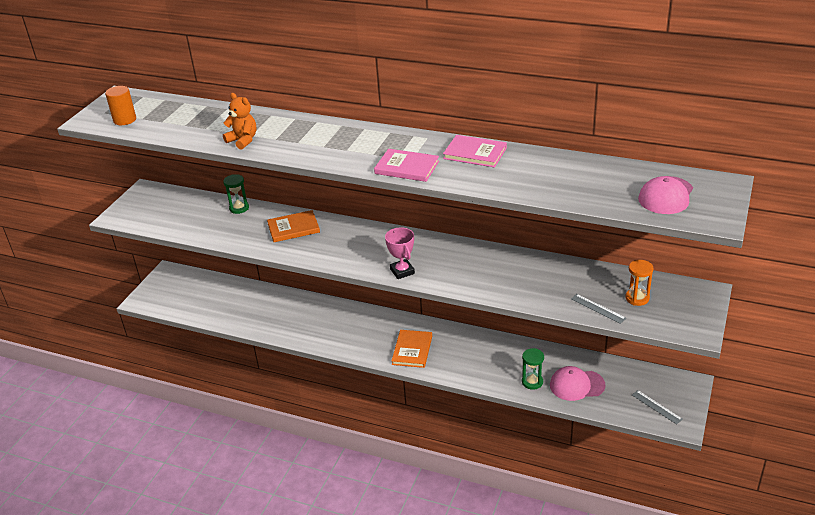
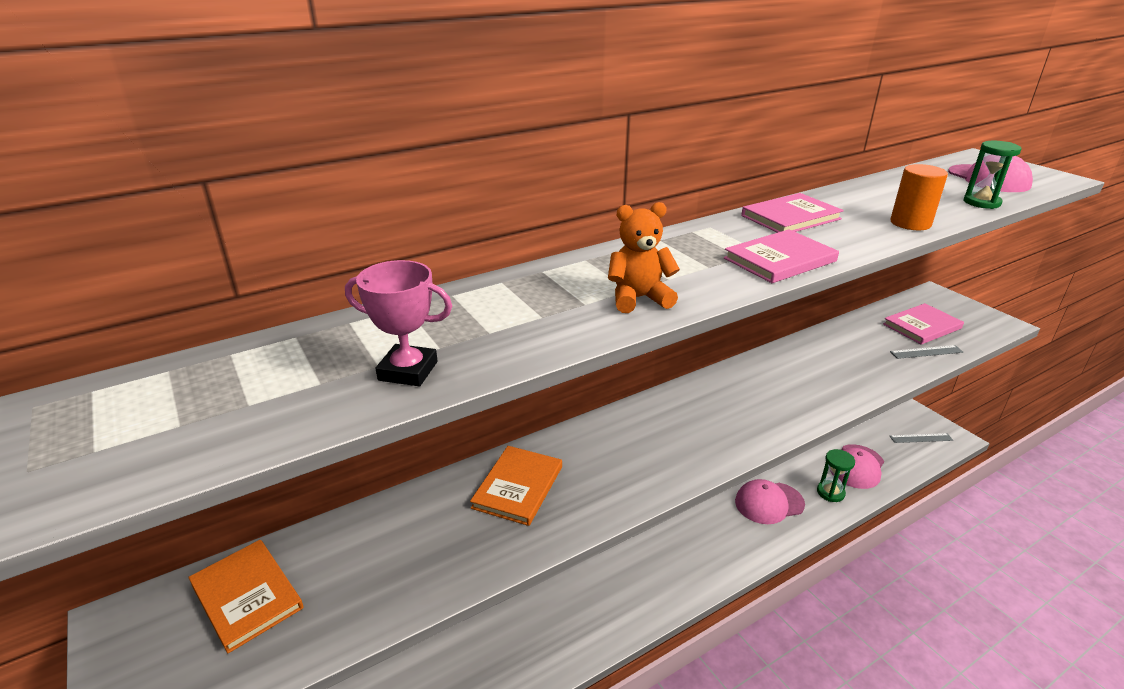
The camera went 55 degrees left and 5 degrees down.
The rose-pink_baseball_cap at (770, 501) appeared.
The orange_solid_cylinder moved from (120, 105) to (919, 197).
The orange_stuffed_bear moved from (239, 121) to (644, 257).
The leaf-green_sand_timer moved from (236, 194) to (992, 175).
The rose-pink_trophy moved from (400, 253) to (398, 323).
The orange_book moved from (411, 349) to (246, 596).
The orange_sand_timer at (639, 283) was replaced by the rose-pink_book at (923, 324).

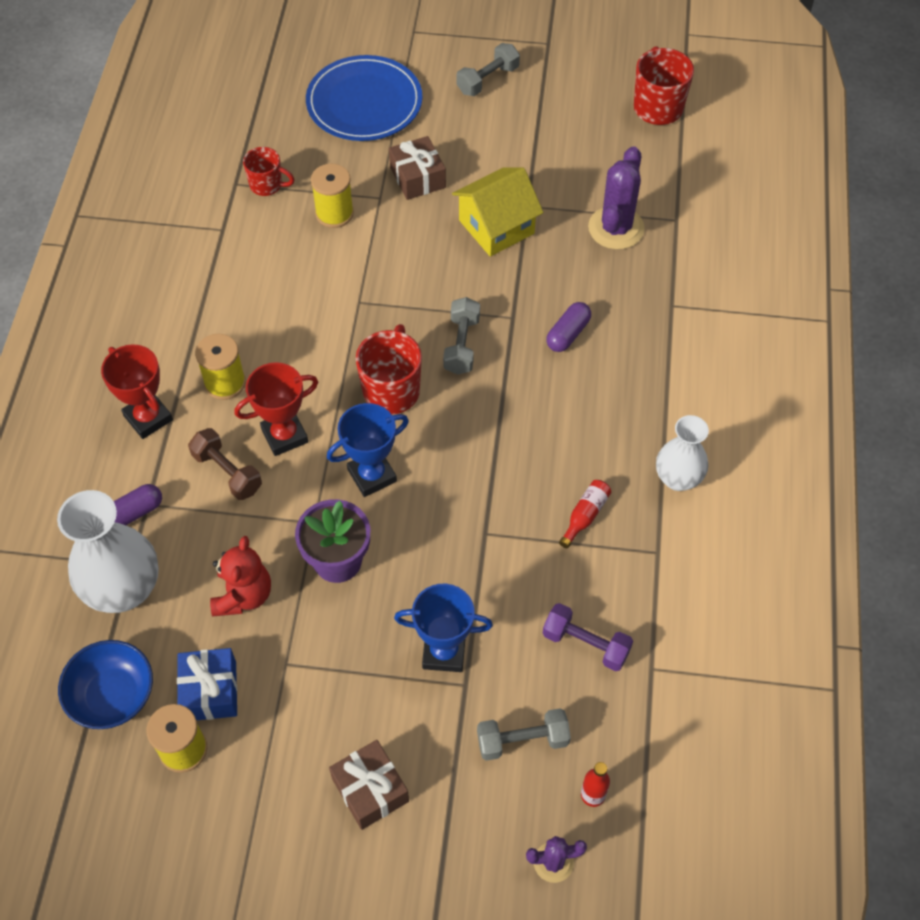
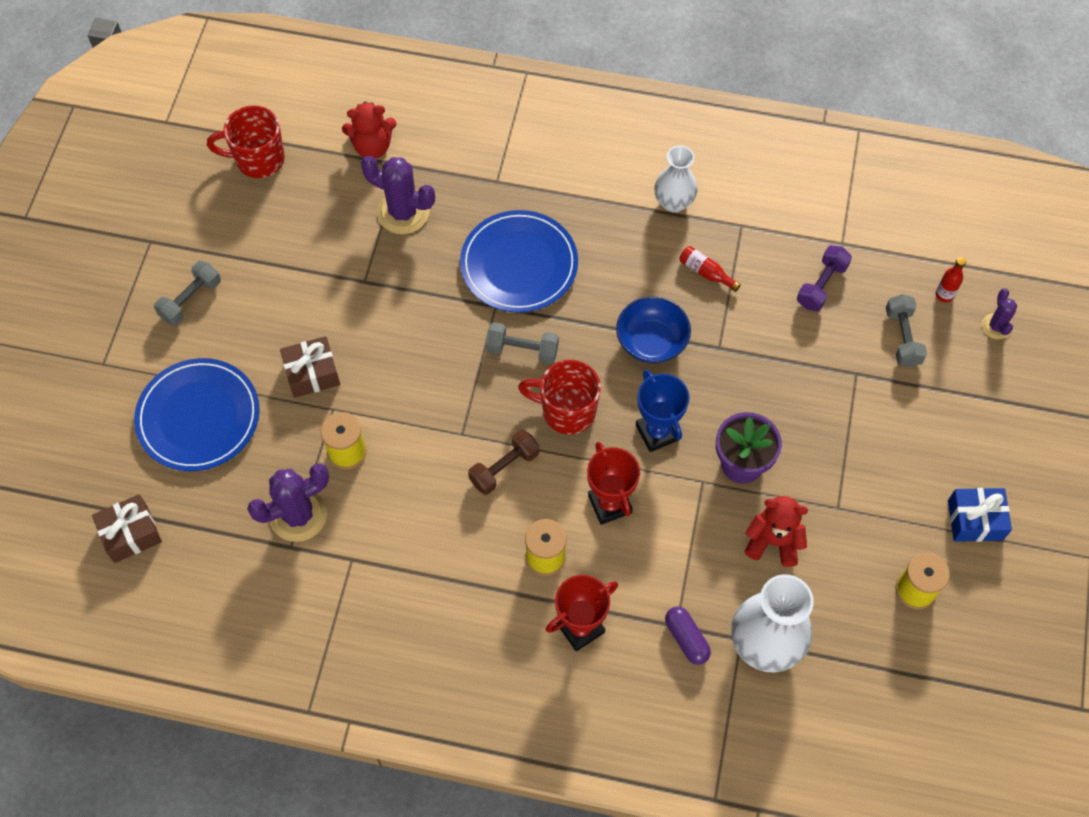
The camera went 85 degrees left and 5 degrees up.
The royal_blue_trophy at (443, 628) disappeared.
The bright_yellow_cottage at (498, 211) disappeared.
The scarlet_stuffed_bear at (369, 129) appeared.
The royal_blue_deep_dish moved from (105, 684) to (653, 330).
The royal_blue_present moved from (207, 684) to (980, 515).
The russet_hand_weight moved from (225, 464) to (503, 462).
The russet_present moved from (369, 785) to (127, 528).
The scarlet_mug at (269, 171) was replaced by the royal_purple_saguaro_cactus at (288, 502).
The royal_purple_pill_shape at (568, 327) was replaced by the royal_blue_plate at (519, 261).
The grey_hand_weight at (488, 69) turned 75 degrees clockwise.

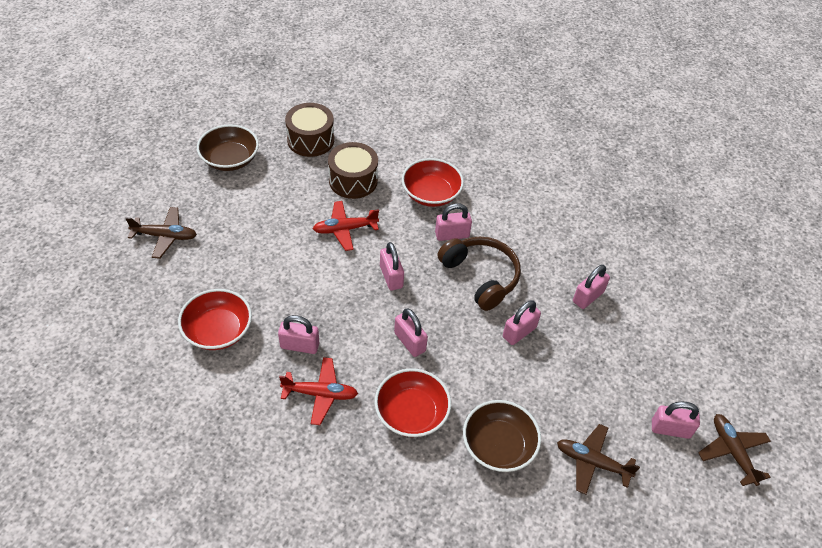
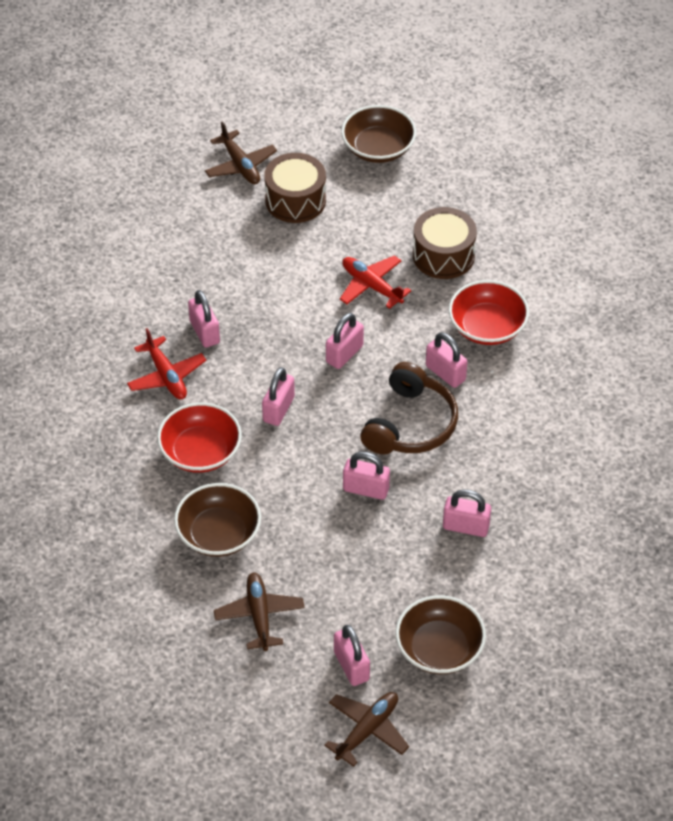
The camera went 60 degrees right and 0 degrees up.
The scarlet_deep_dish at (215, 319) disappeared.
The russet_deep_dish at (440, 634) appeared.
The russet_drum moved from (309, 130) to (295, 188).

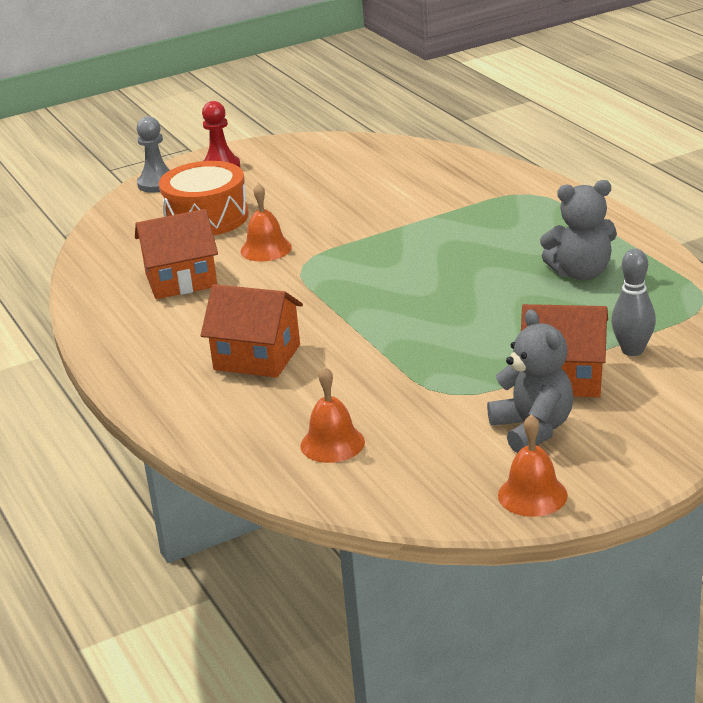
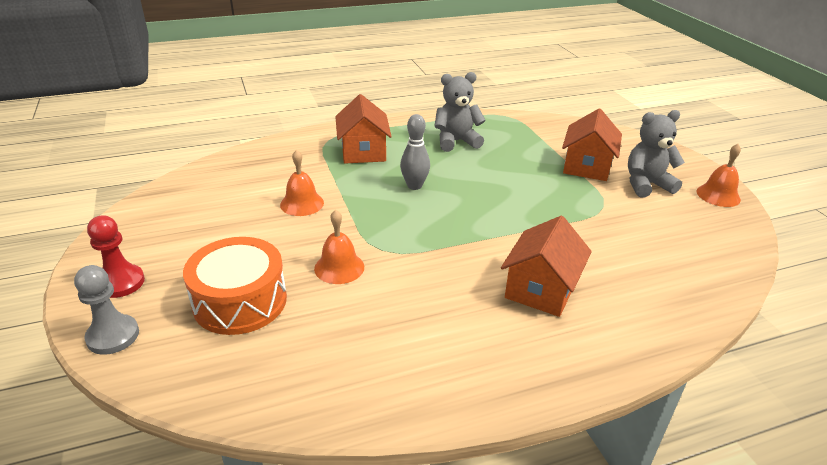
The camera went 85 degrees left and 5 degrees up.
The orange_cottage moved from (176, 254) to (363, 129).
The orange_school_bell moved from (332, 415) to (302, 183).
The grey_tenpin moved from (633, 302) to (415, 152).
The grey_stuffed_bear at (578, 230) turned 105 degrees counterclockwise.

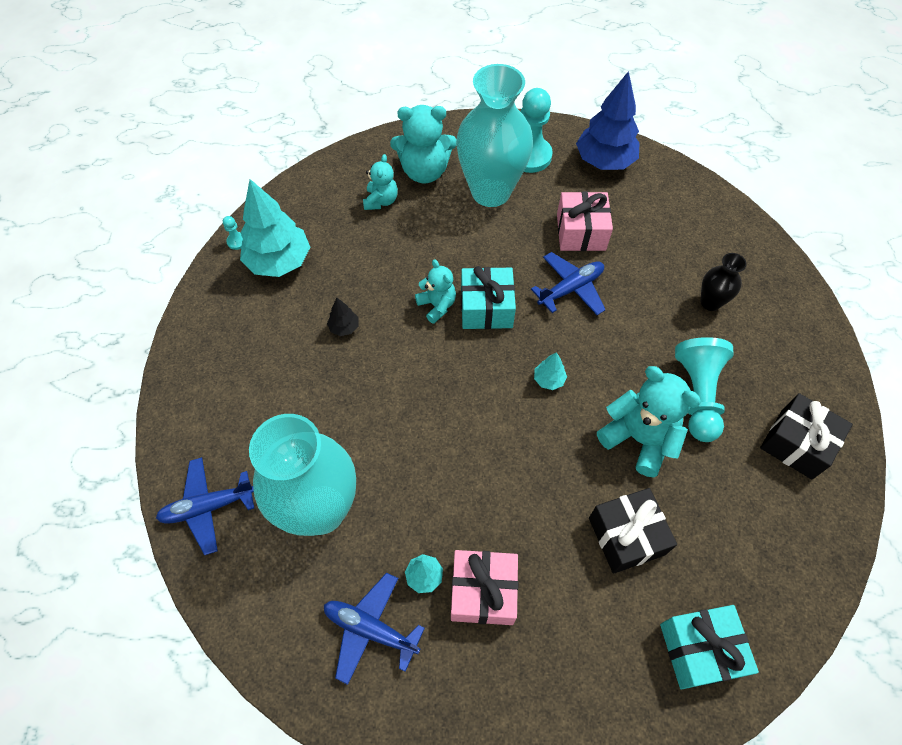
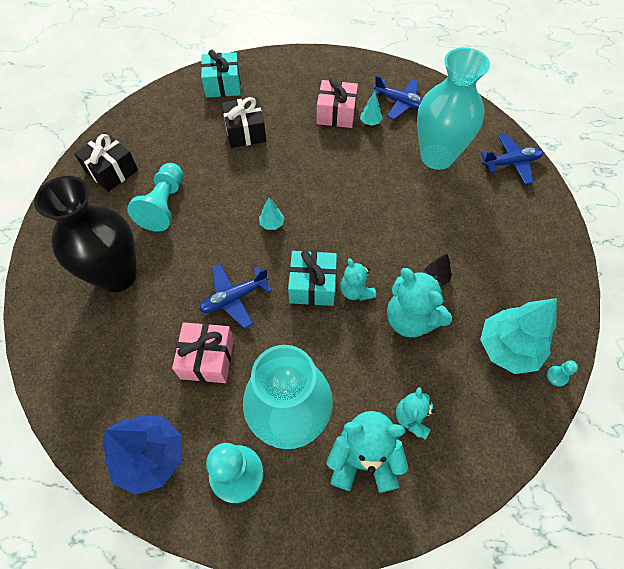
The camera went 175 degrees left and 0 degrees up.
The teal_stuffed_bear moved from (649, 422) to (419, 302).
The jet-black_vase at (724, 282) changed to 2.19 times the size.

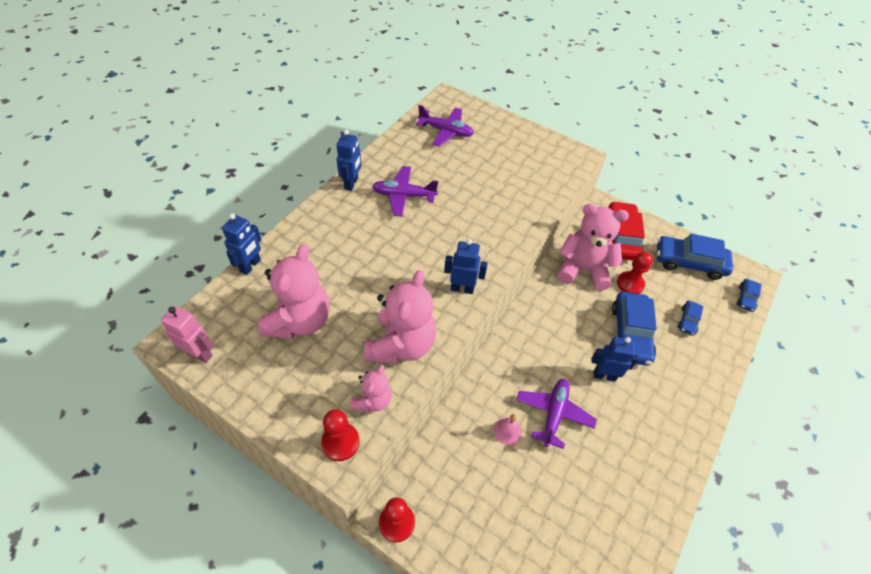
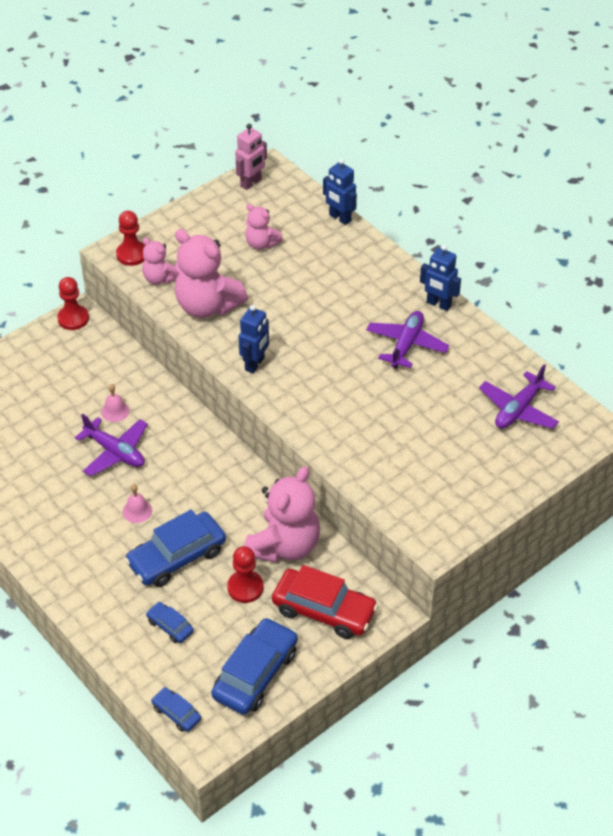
The camera went 110 degrees right and 5 degrees down.
The royal_blue_toy_robot at (614, 359) was replaced by the rose-pink_school_bell at (137, 503).
The royal_blue_car at (634, 329) turned 60 degrees counterclockwise.
The rose-pink_stuffed_bear at (293, 291) changed to 0.54 times the size.

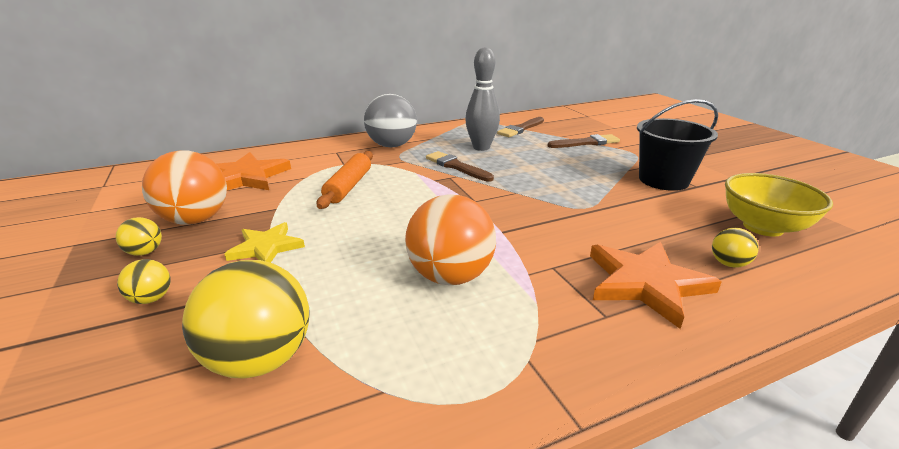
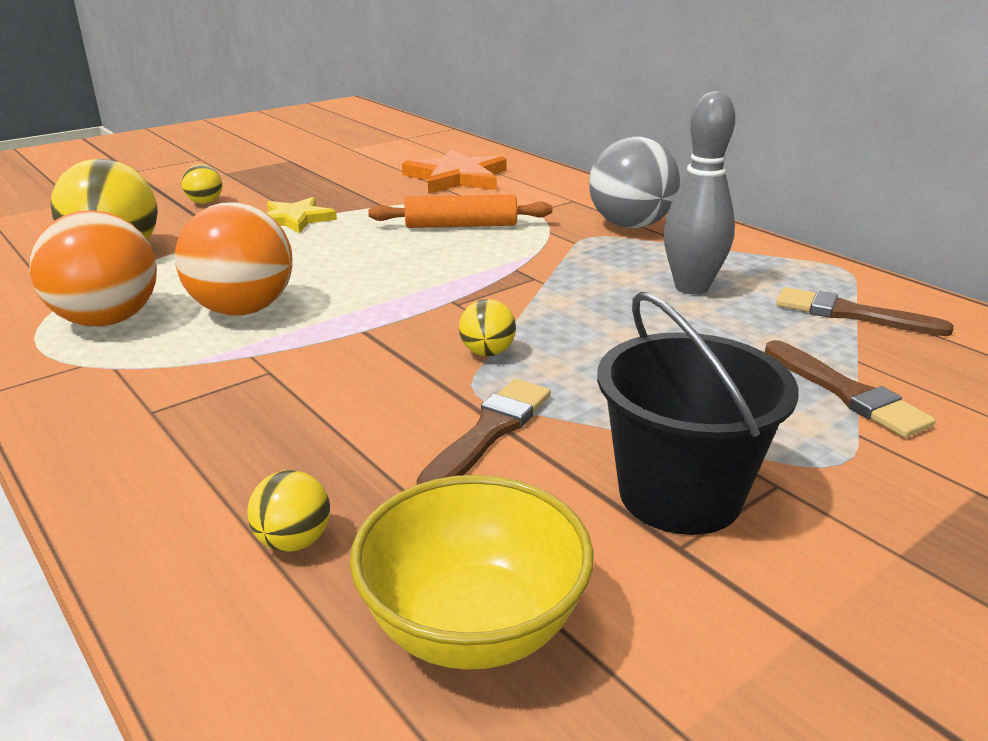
The camera went 75 degrees right and 0 degrees up.
The orange_star_shape at (656, 285) disappeared.
The bright_yellow_play_ball moved from (139, 236) to (487, 327).
The orange_play_ball moved from (184, 187) to (93, 268).
The russet_paintbrush moved from (460, 166) to (484, 432).

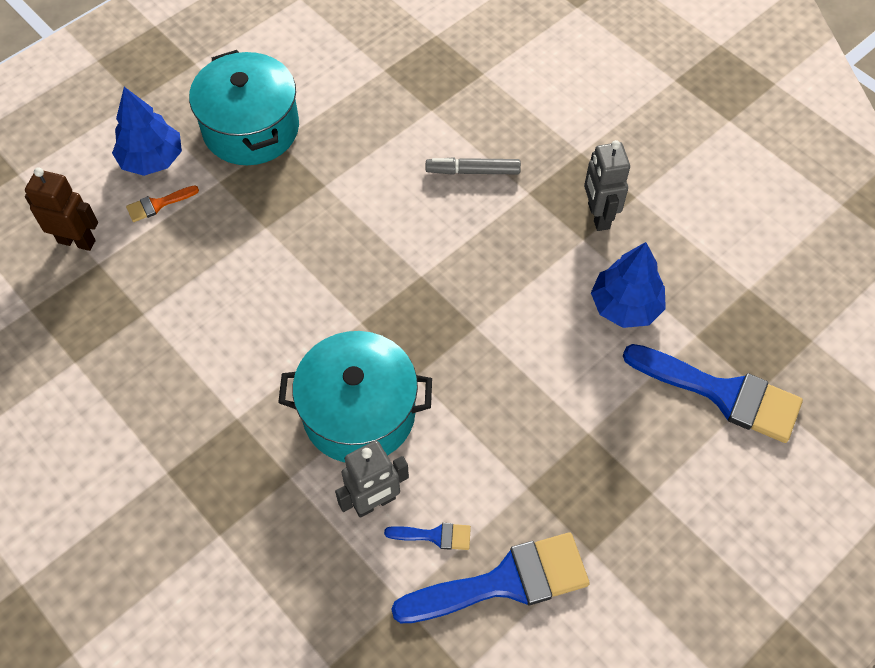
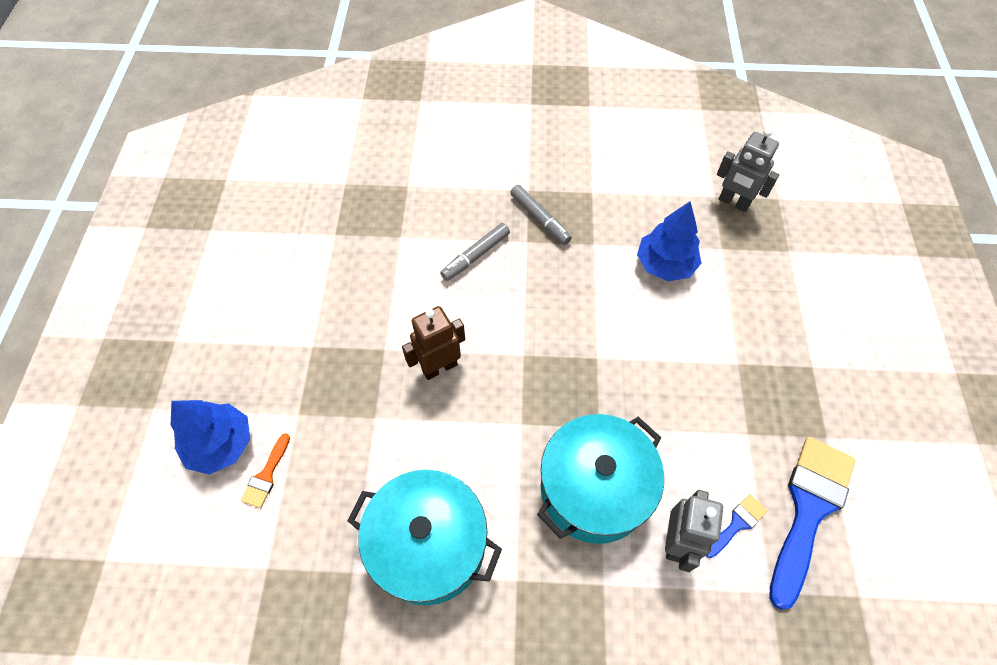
The camera went 45 degrees left and 0 degrees up.
The royal_blue_paintbrush at (713, 393) disappeared.
The grey_marker_pen at (541, 215) appeared.
The russet_toy_robot moved from (61, 209) to (433, 343).
The teal_cooking_pot moved from (244, 107) to (424, 537).
The grey_toy_robot moved from (607, 185) to (748, 170).

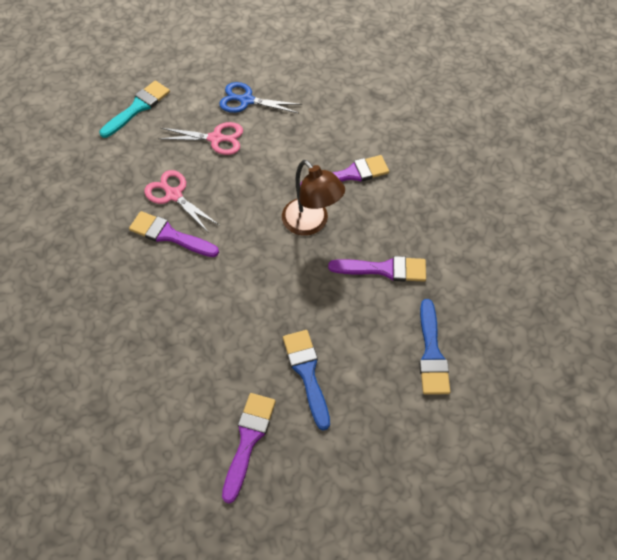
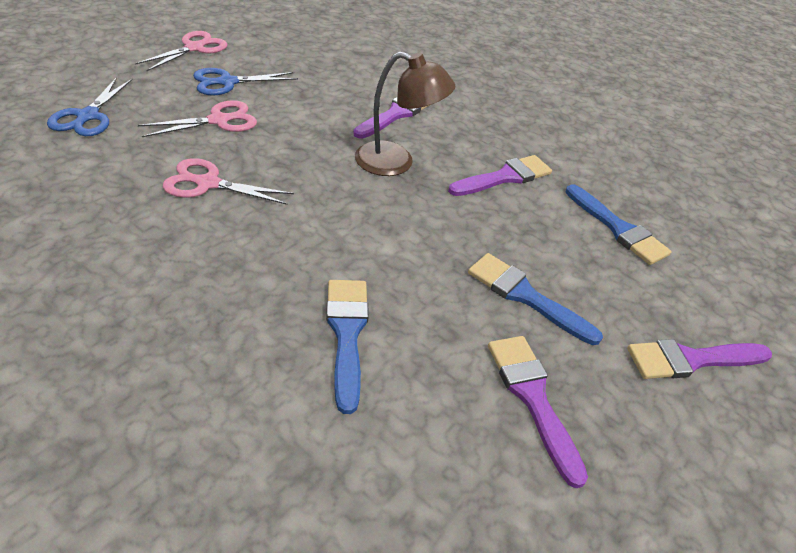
The camera went 40 degrees left and 15 degrees down.
The rose-pink_scissors at (181, 51) appeared.
The royal_blue_paintbrush at (347, 347) appeared.
The royal_purple_paintbrush moved from (174, 234) to (699, 359).
The teal_paintbrush at (134, 109) was replaced by the royal_blue_scissors at (90, 106).

